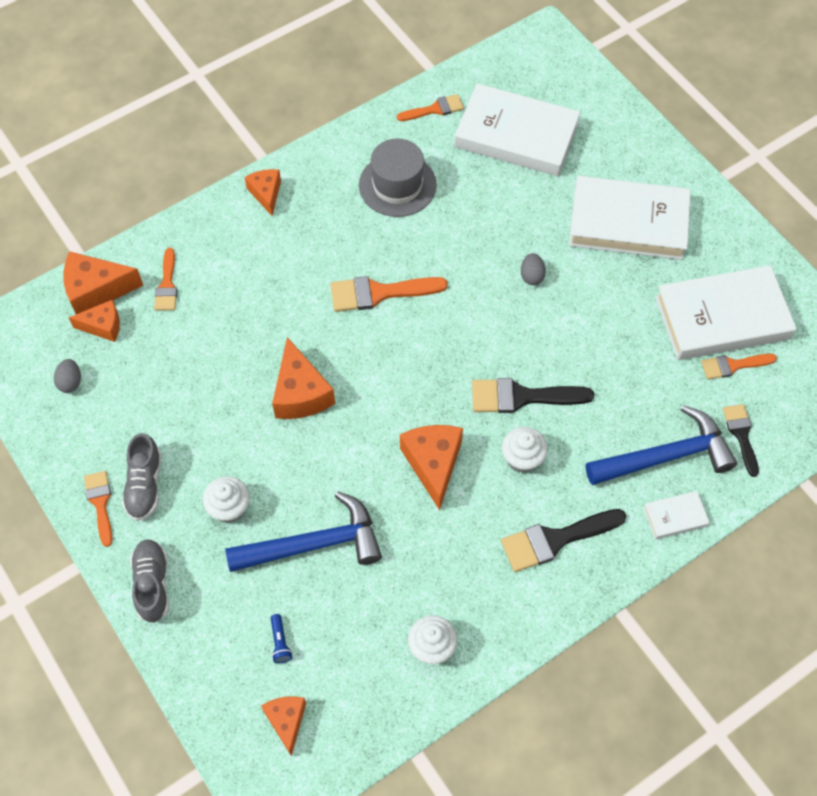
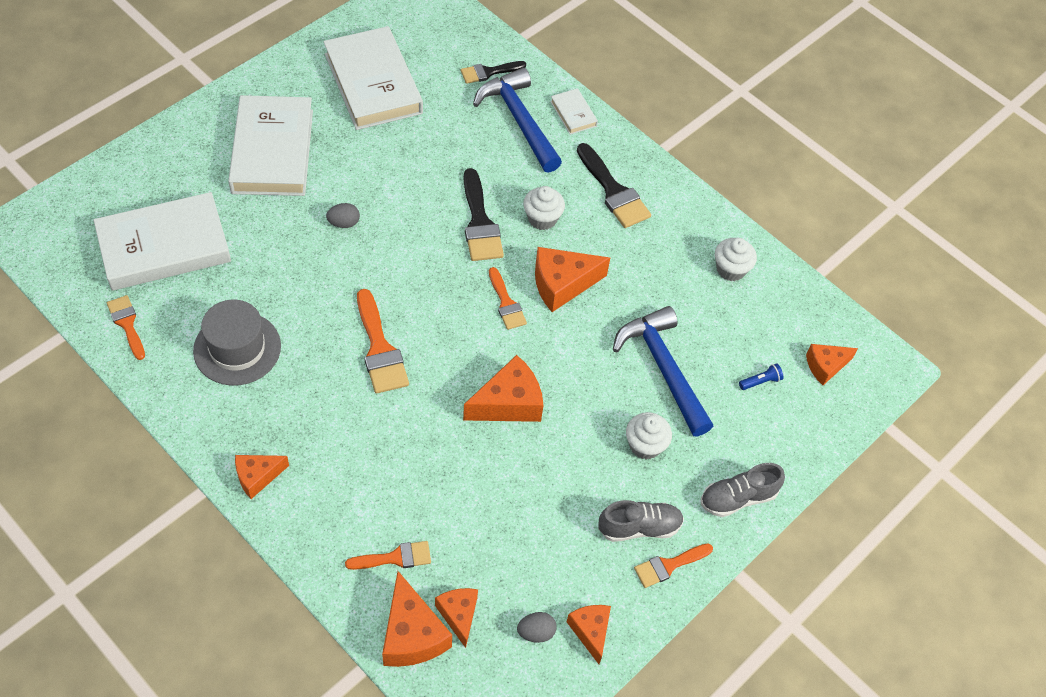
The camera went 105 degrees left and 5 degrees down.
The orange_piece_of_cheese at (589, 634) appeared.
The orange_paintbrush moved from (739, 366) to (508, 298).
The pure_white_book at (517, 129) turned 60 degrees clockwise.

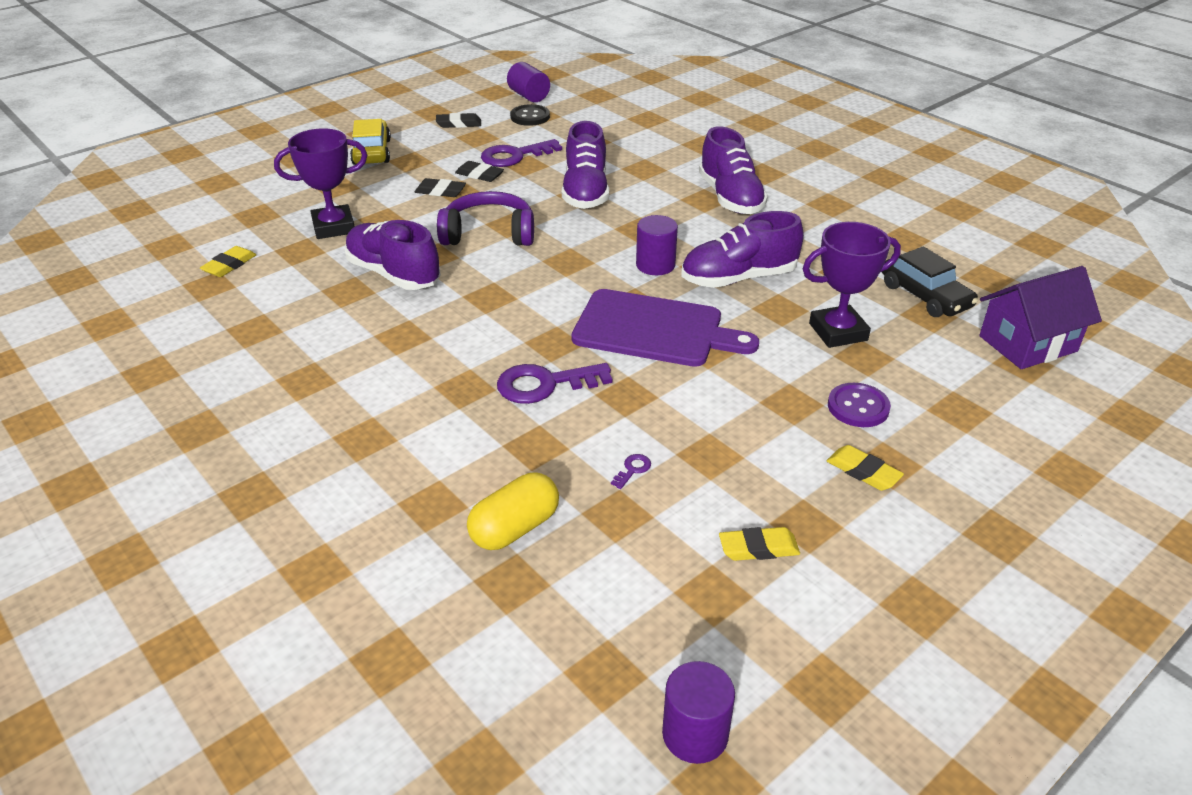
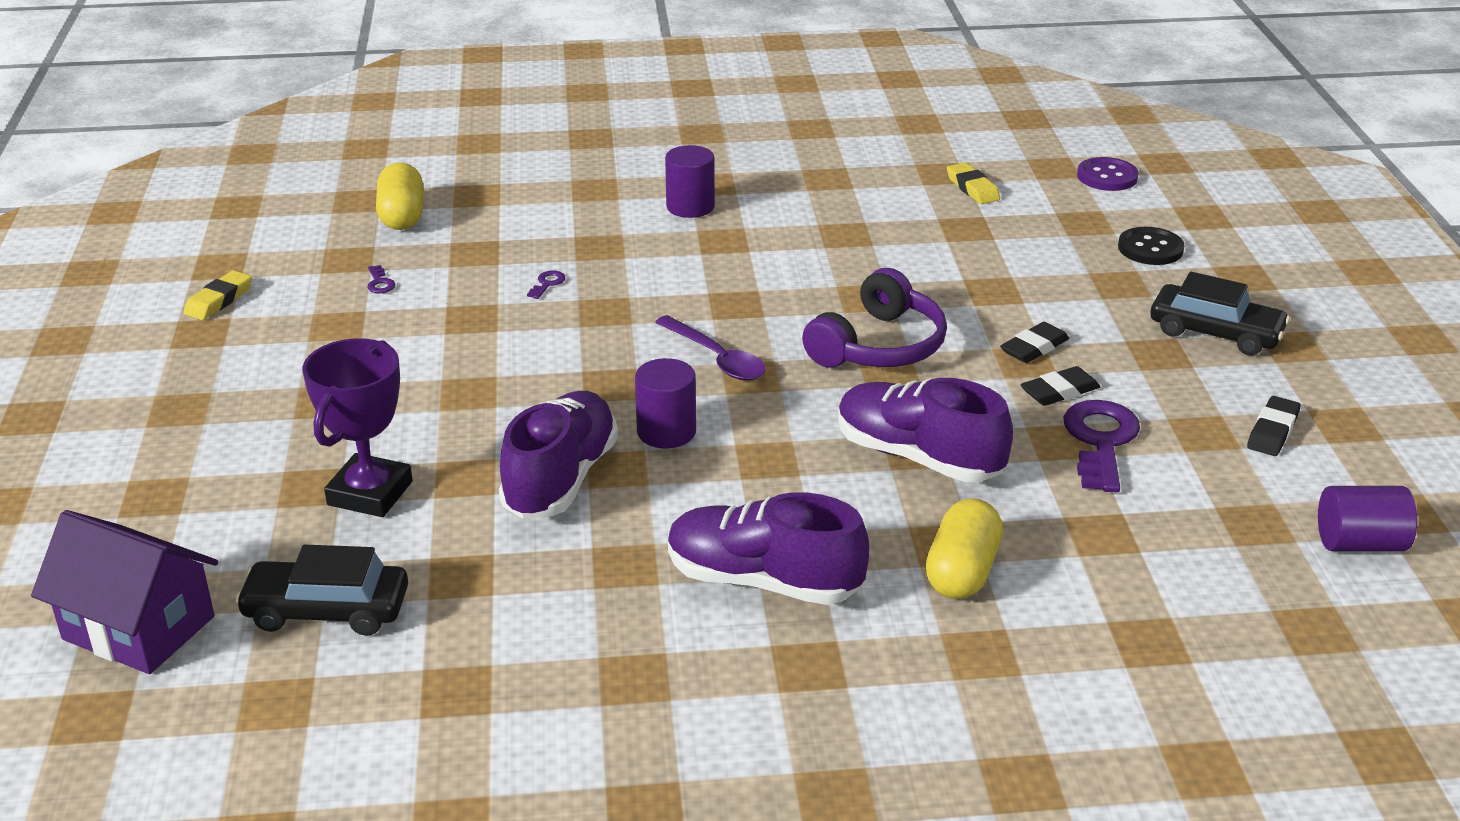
The camera went 125 degrees right and 5 degrees down.
The royal_purple_trophy at (320, 183) disappeared.
The royal_purple_shoe at (392, 255) disappeared.
The royal_purple_chopping_board at (665, 328) disappeared.
The bright_yellow_gum_eraser at (865, 468) disappeared.
The royal_purple_tablespoon at (710, 348) appeared.
The bright_yellow_pill_shape at (964, 548) appeared.
The jet-black_button moved from (530, 115) to (1151, 246).
The royal_purple_solid_cylinder moved from (698, 712) to (690, 181).
The royal_purple_button moved from (859, 405) to (1108, 174).
The bright_yellow_car at (370, 142) became the jet-black_car at (1220, 313).
The royal_purple_cottage at (1040, 317) turned 75 degrees counterclockwise.
The royal_purple_latchkey at (554, 383) changed to 0.42 times the size.

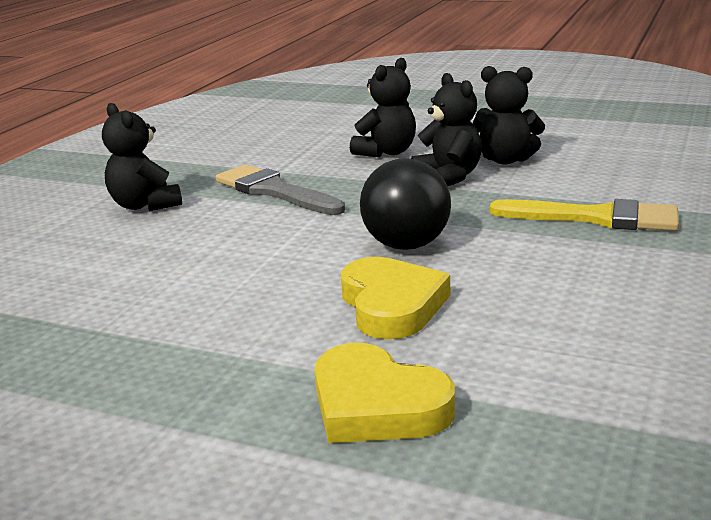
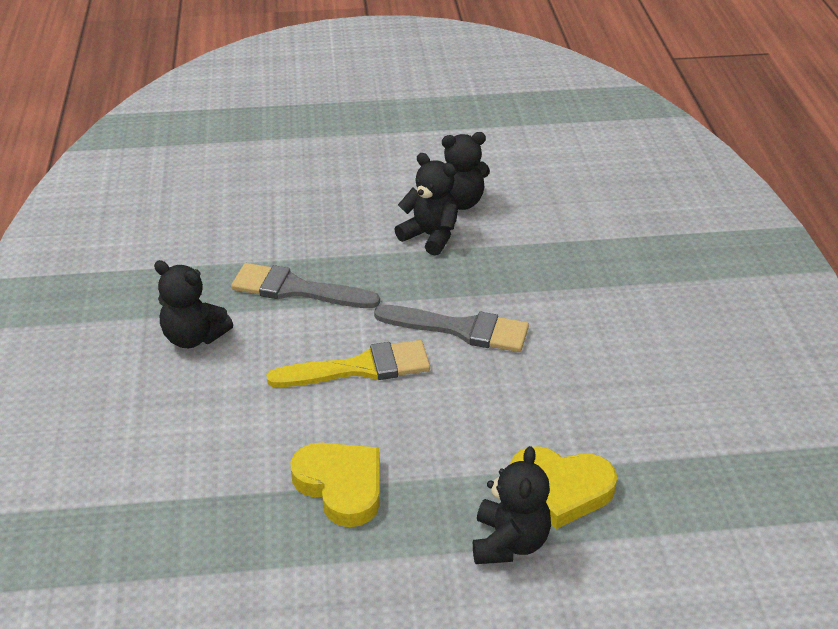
The camera went 30 degrees left and 15 degrees up.
The bright_yellow_heart_shape moved from (395, 298) to (335, 485).
The jet-black_stuffed_bear moved from (383, 107) to (512, 505).
The bright_yellow_paintbrush moved from (584, 215) to (348, 363).
The jet-black_play_ball at (405, 204) was replaced by the grey_paintbrush at (451, 328).

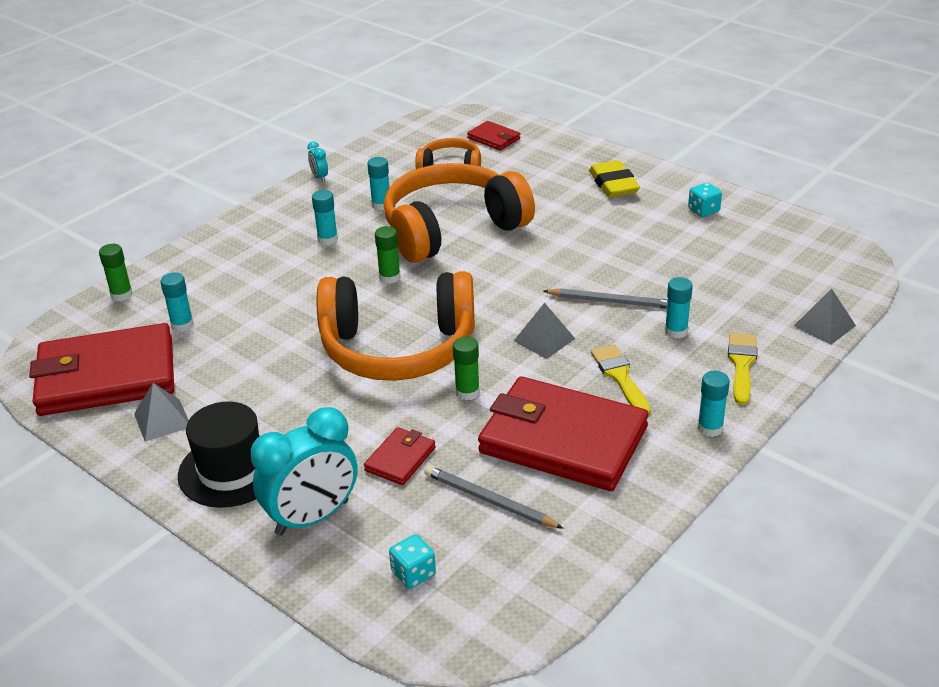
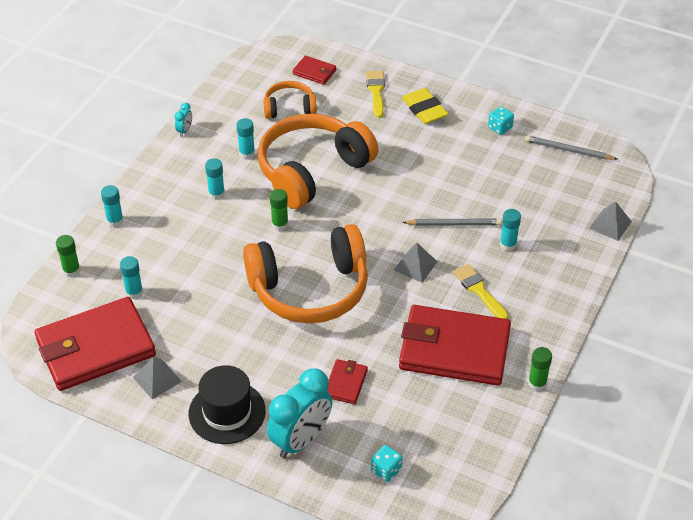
The camera went 15 degrees left and 10 degrees up.
The grey_lead_pencil moved from (494, 497) to (571, 147).
The leaf-green_glue_stick moved from (466, 368) to (540, 369).
The teal_glue_stick moved from (713, 404) to (112, 206).
The bright_yellow_paintbrush moved from (742, 369) to (375, 94).
The teal_clock at (317, 161) turned 120 degrees counterclockwise.

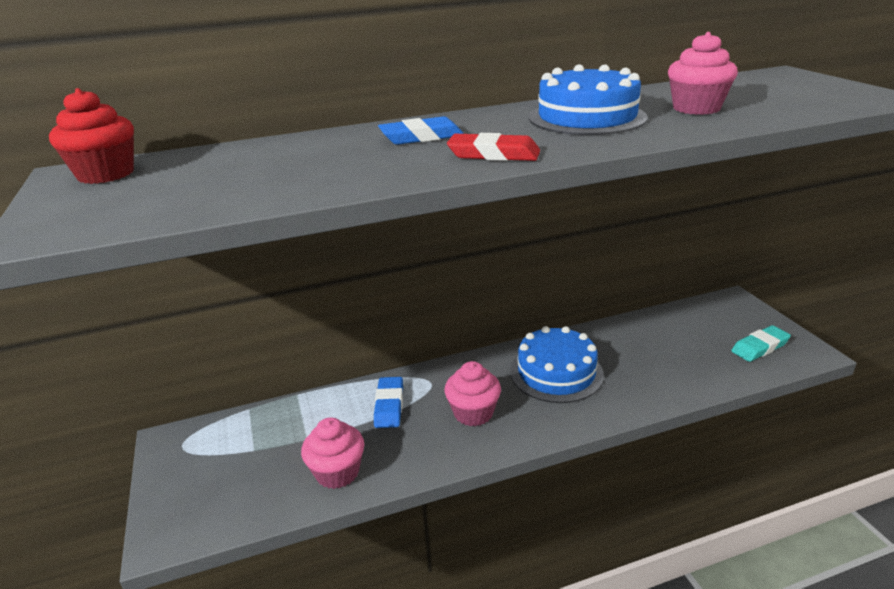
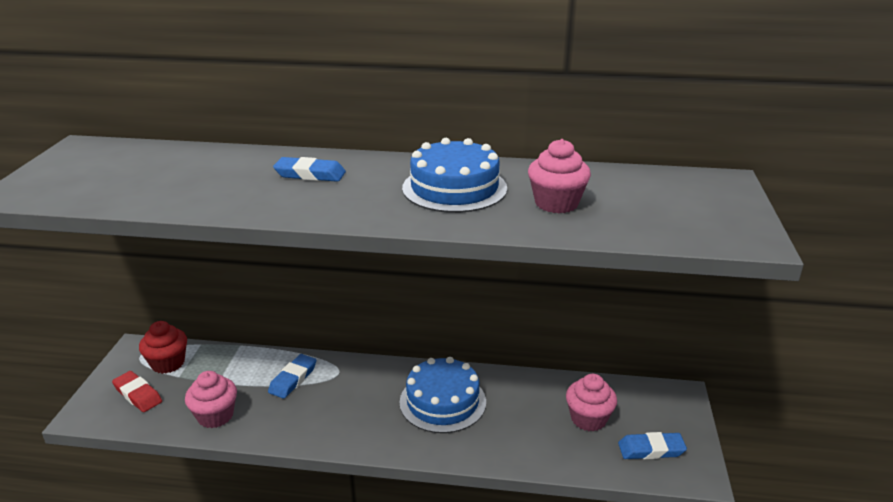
The camera went 25 degrees right and 0 degrees up.
The scarlet_cupcake moved from (91, 136) to (163, 347).
The rose-pink_cupcake moved from (472, 393) to (591, 403).
The scarlet_gum_eraser moved from (493, 147) to (137, 391).
The teal_gum_eraser at (761, 343) became the royal_blue_gum_eraser at (652, 445).

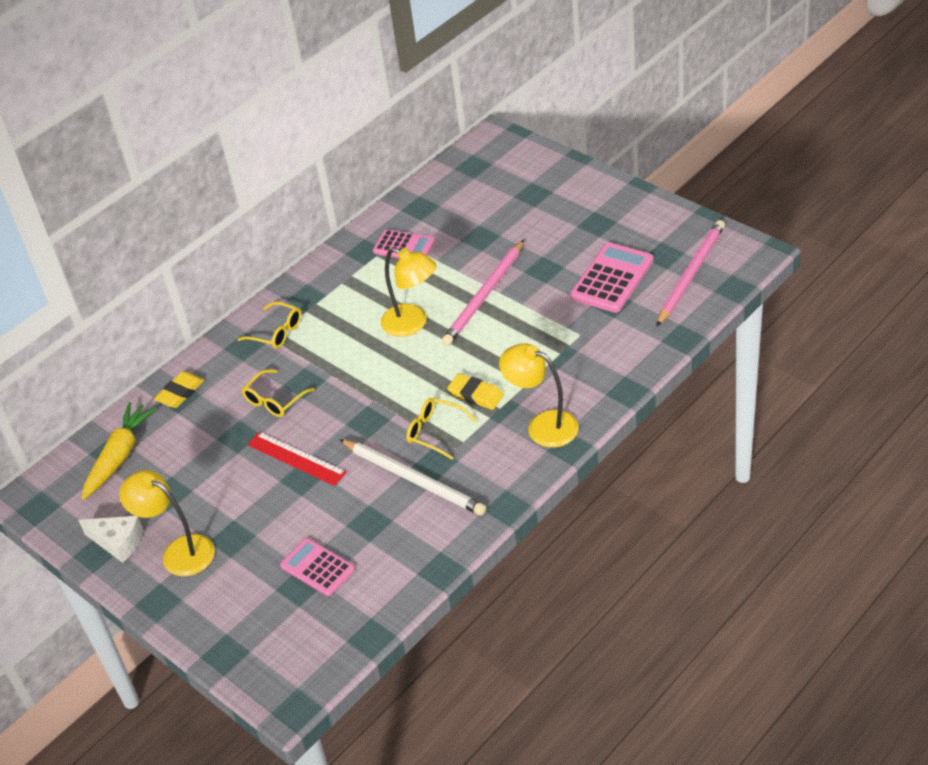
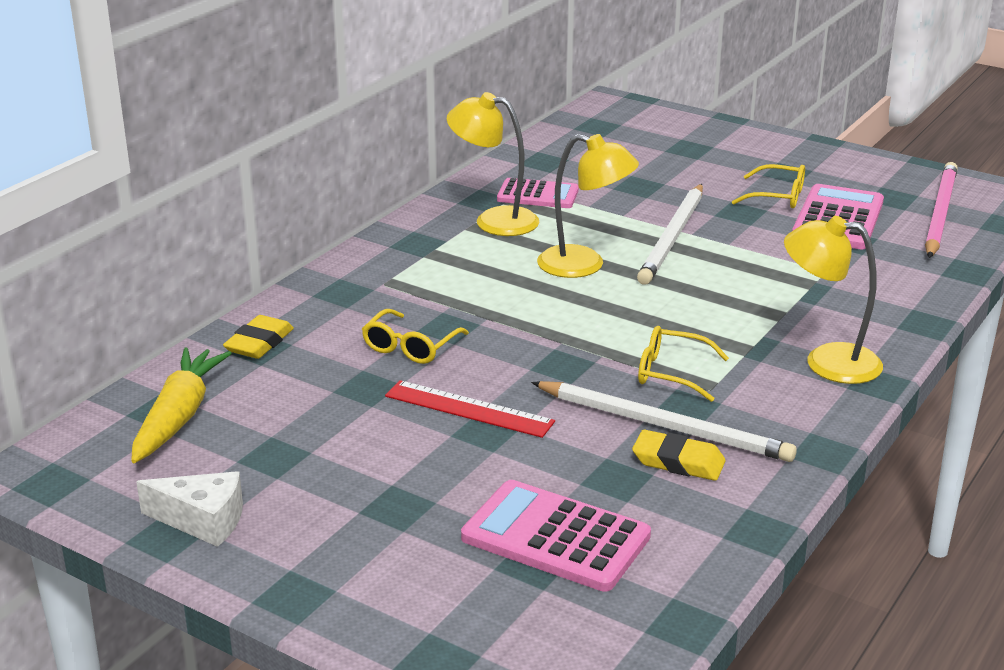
The camera went 15 degrees left and 15 degrees down.
The bright_yellow_reading_lamp moved from (167, 523) to (493, 164).
The bright_yellow_glasses moved from (269, 325) to (768, 186).
The bright_yellow_gum_eraser moved from (475, 392) to (679, 455).
The rose-pink_lead_pencil at (483, 293) became the pure_white_lead_pencil at (670, 234).
The rose-pink_adding_machine at (317, 567) changed to 1.50 times the size.

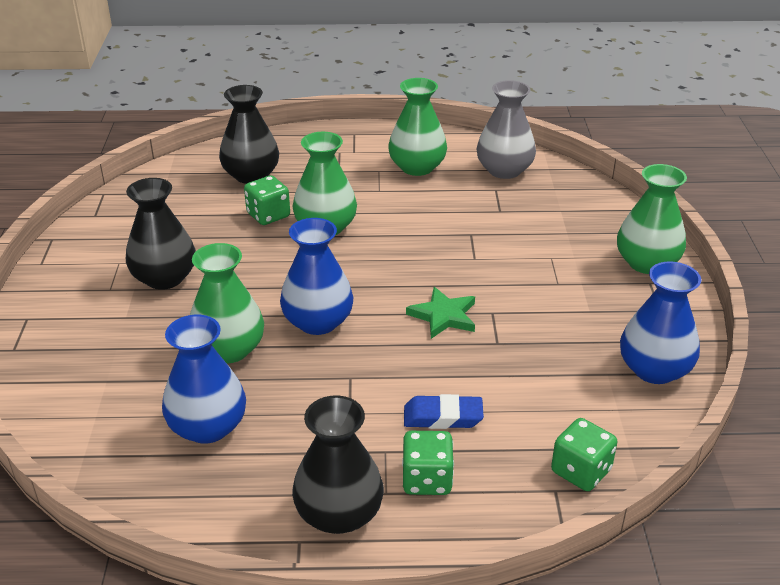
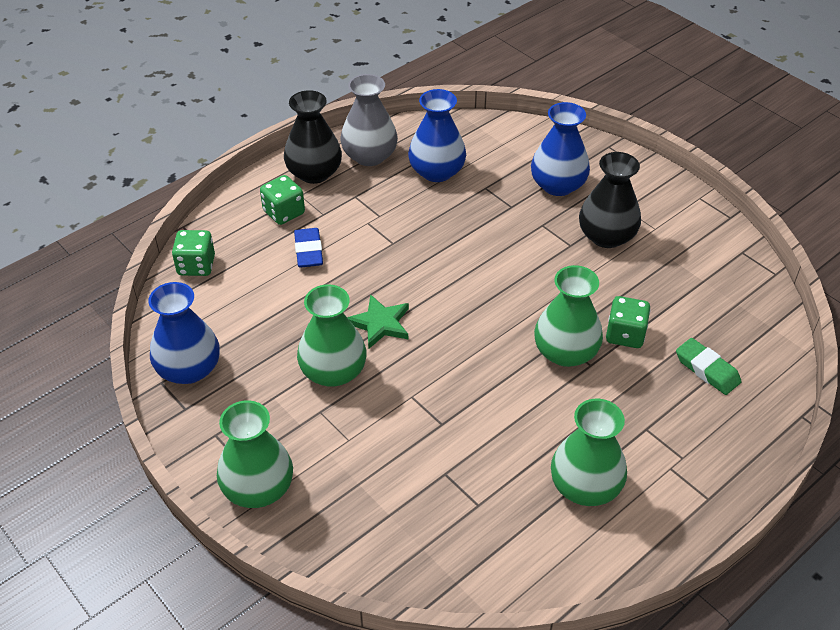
The camera went 140 degrees right and 10 degrees up.
The leaf-green_vase moved from (227, 303) to (332, 336).
The royal_blue_vase moved from (316, 276) to (560, 149).
The grey_vase moved from (506, 129) to (369, 120).
The jet-black_vase at (249, 134) was replaced by the leaf-green_gum_eraser at (709, 366).
The royal_blue_gum_eraser at (444, 411) turned 60 degrees counterclockwise.

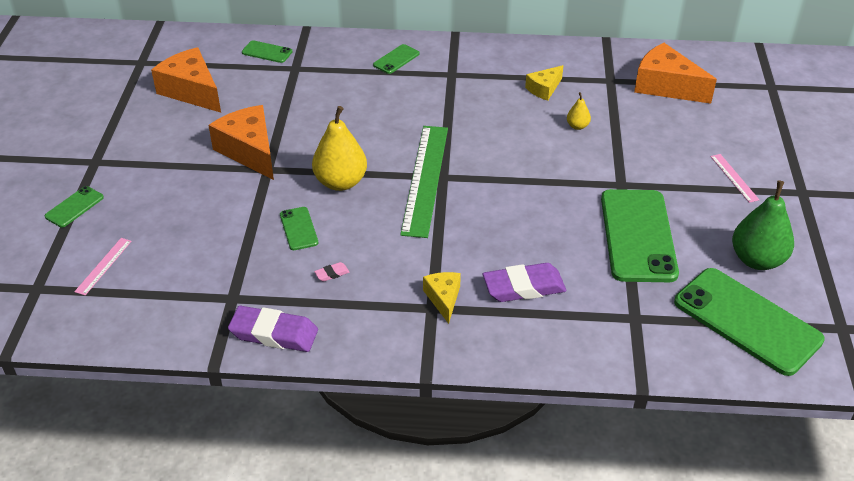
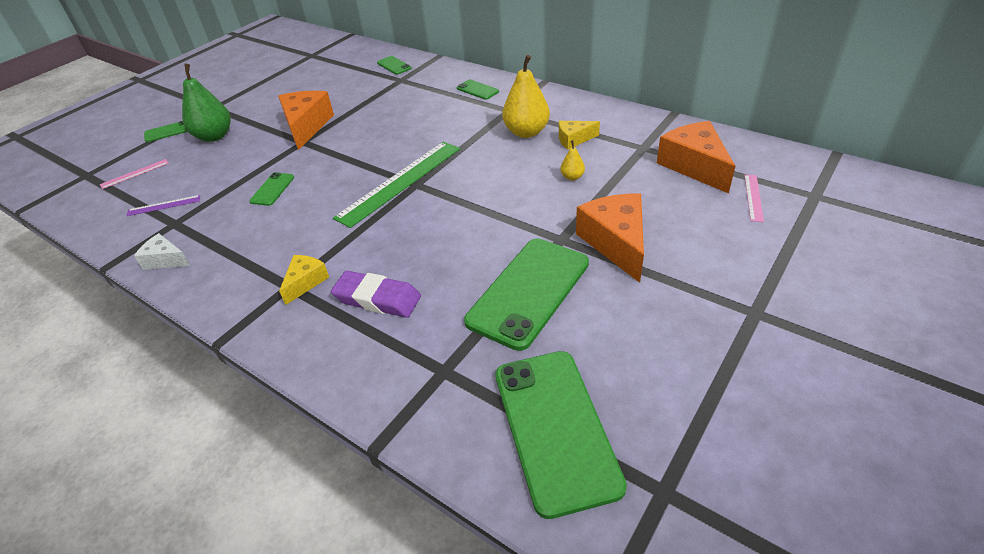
The camera went 35 degrees right and 0 degrees up.
The rose-pink_gum_eraser at (331, 272) disappeared.
The royal_purple_measuring_stick at (163, 205) appeared.
The orange_piece_of_cheese moved from (186, 80) to (610, 238).
The bright_yellow_pear moved from (339, 148) to (526, 96).
The rose-pink_measuring_stick moved from (734, 178) to (754, 198).
The leaf-green_pear moved from (763, 225) to (206, 103).
The royal_purple_gum_eraser at (273, 329) was replaced by the pure_white_piece_of_cheese at (162, 251).
The leaf-green_smartphone at (396, 59) turned 60 degrees clockwise.

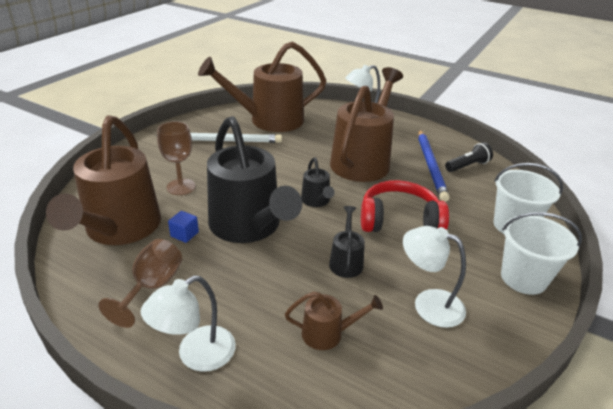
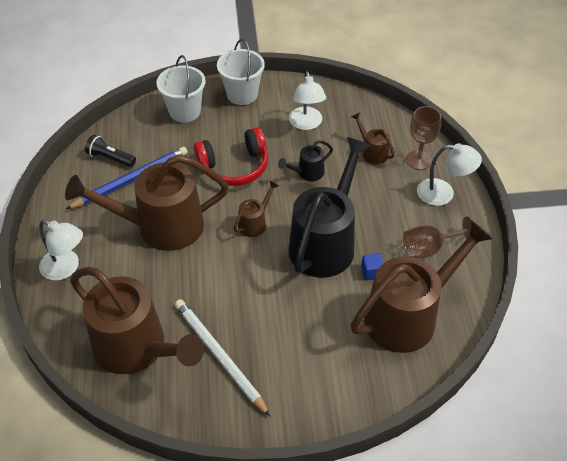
The camera went 125 degrees left and 15 degrees up.
The russet_chalice moved from (176, 158) to (423, 138).
The jet-black_sprinkling_can at (318, 182) became the russet_sprinkling_can at (256, 209).
The scarlet_headphones at (405, 206) turned 75 degrees counterclockwise.

